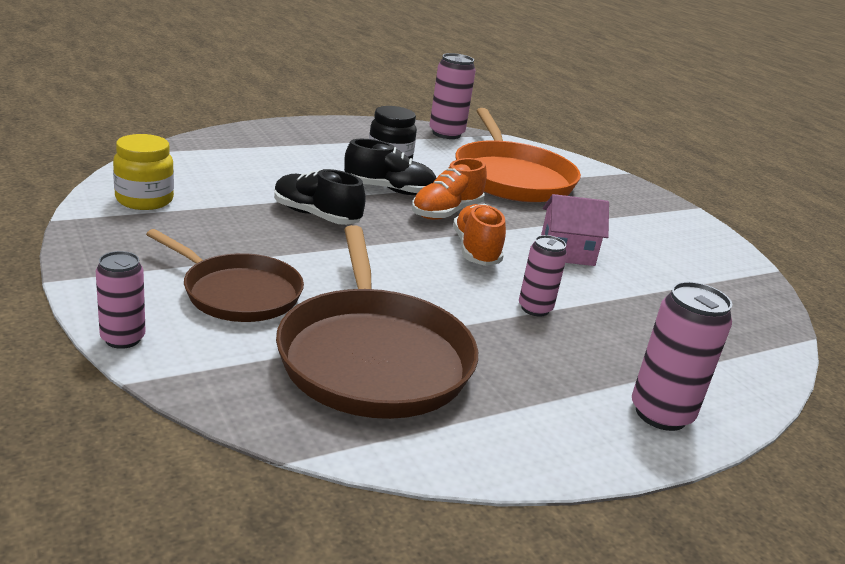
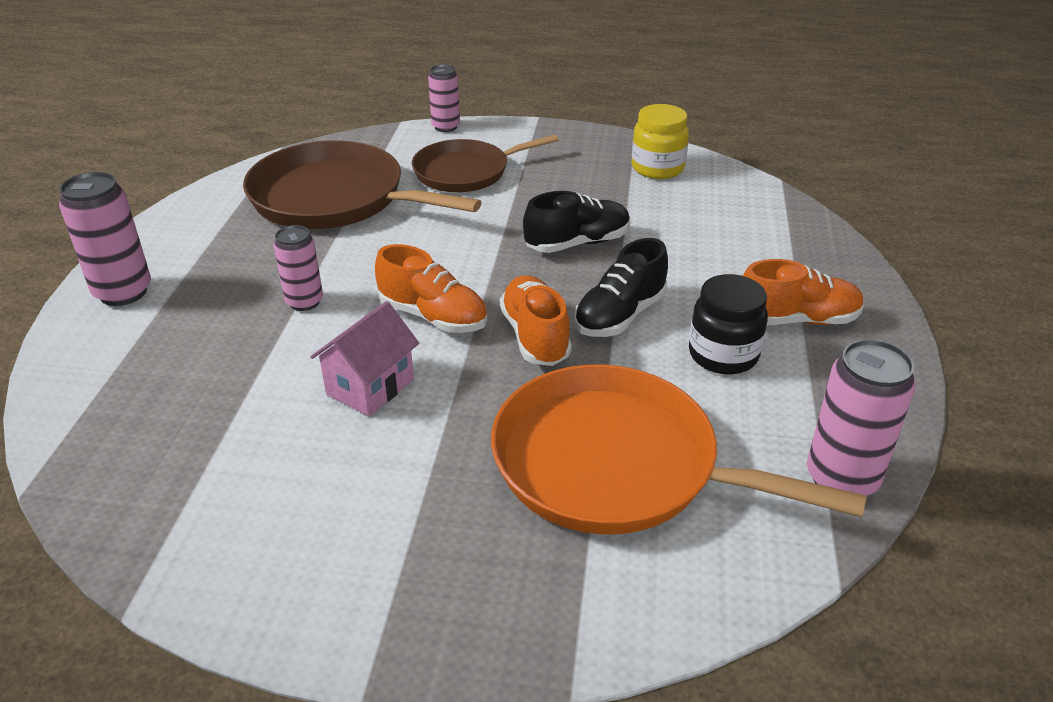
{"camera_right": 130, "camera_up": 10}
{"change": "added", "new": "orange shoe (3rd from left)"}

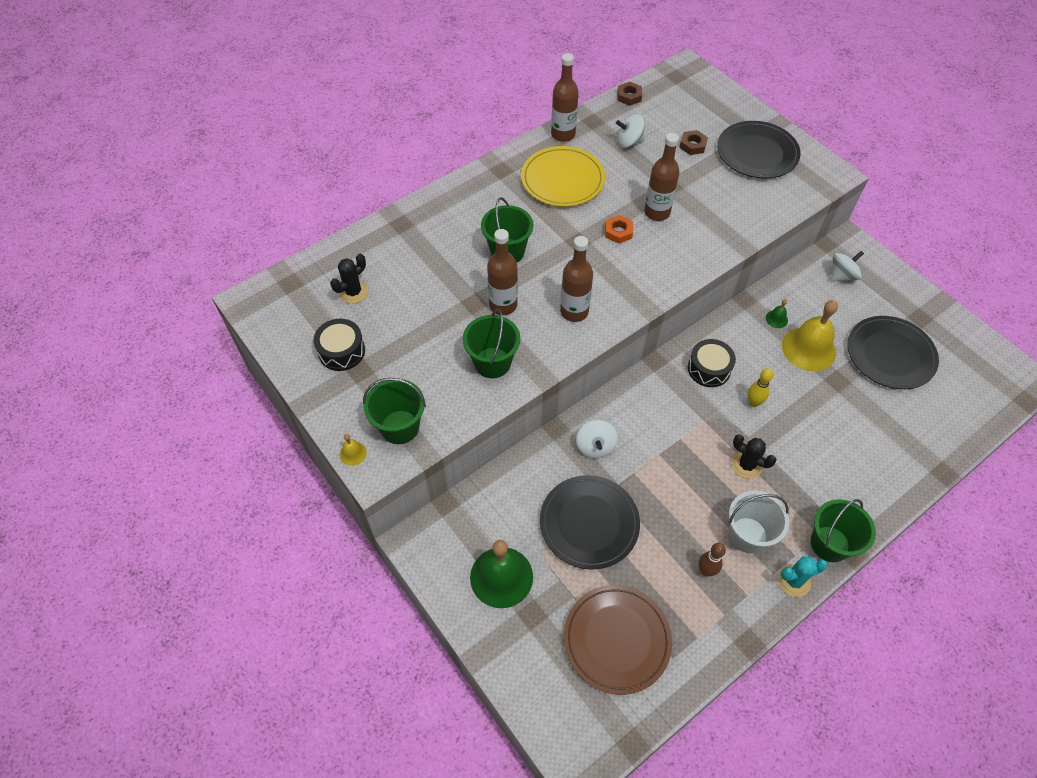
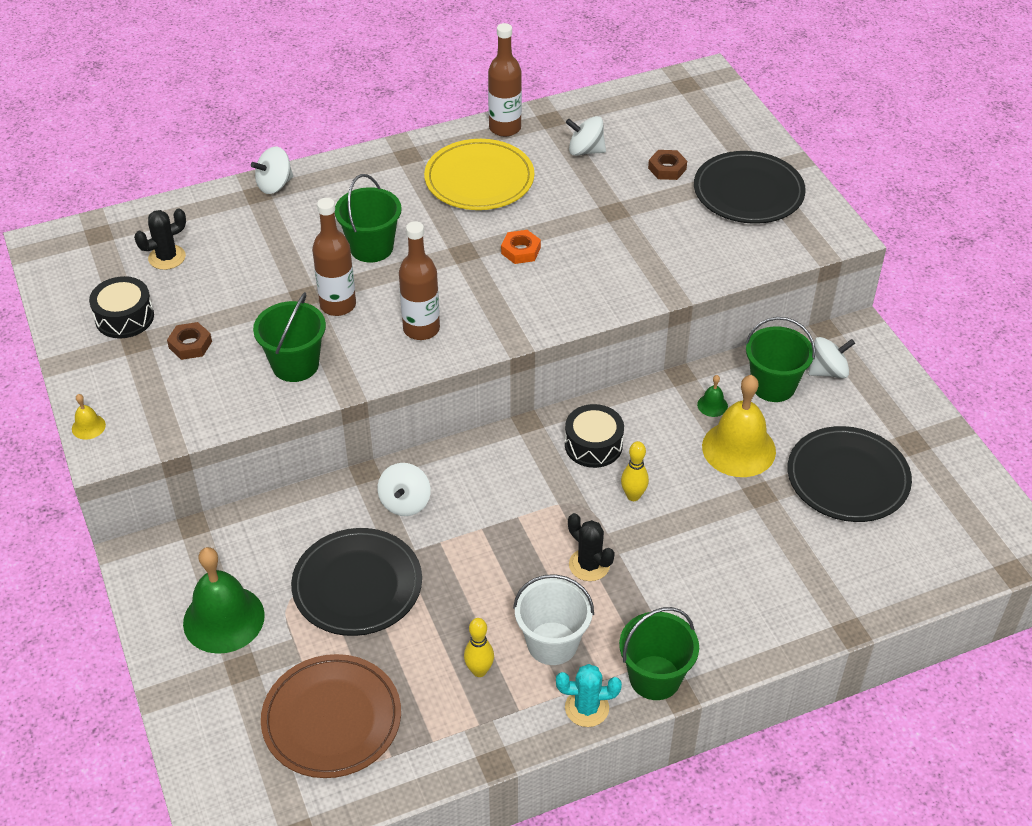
{"camera_right": 15, "camera_up": -10}
{"change": "moved", "old": "brown hex nut (1st from left)"}
{"change": "added", "new": "white whirligig (1st from left)"}
{"change": "recoloured", "old": "brown skittle", "new": "bright yellow skittle (1st from left)"}
{"change": "moved", "old": "green pail (1st from left in the first image)", "new": "green pail (4th from left)"}
{"change": "removed", "old": "brown bottle (4th from left)"}

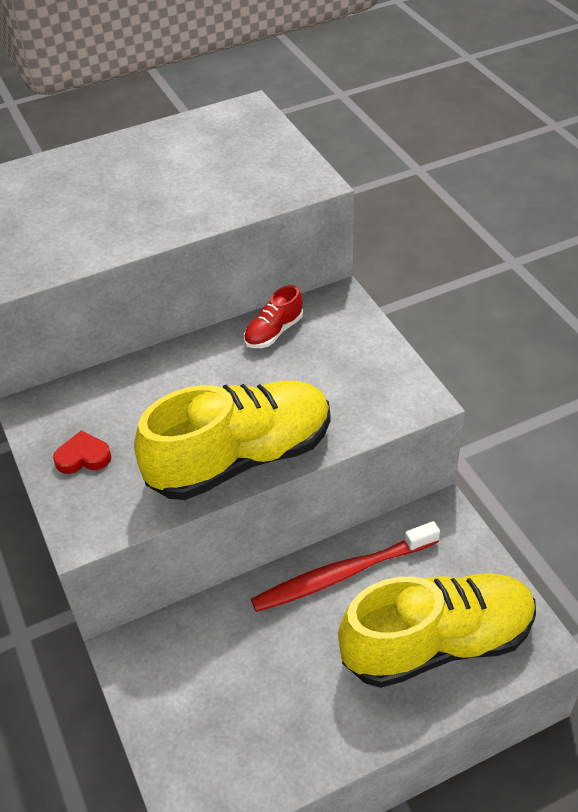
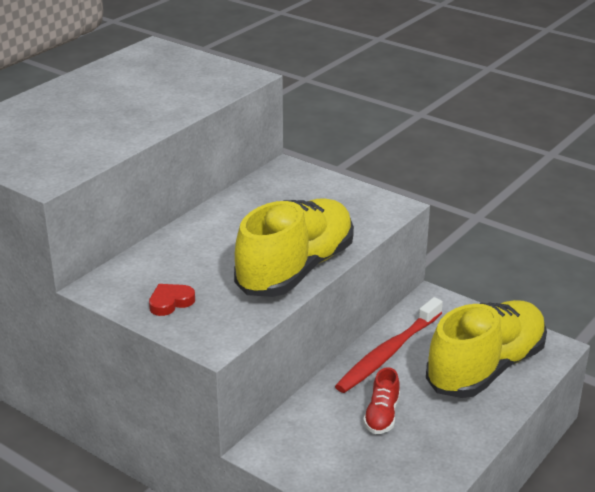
{"camera_right": -30, "camera_up": -15}
{"change": "moved", "old": "crimson shoe"}

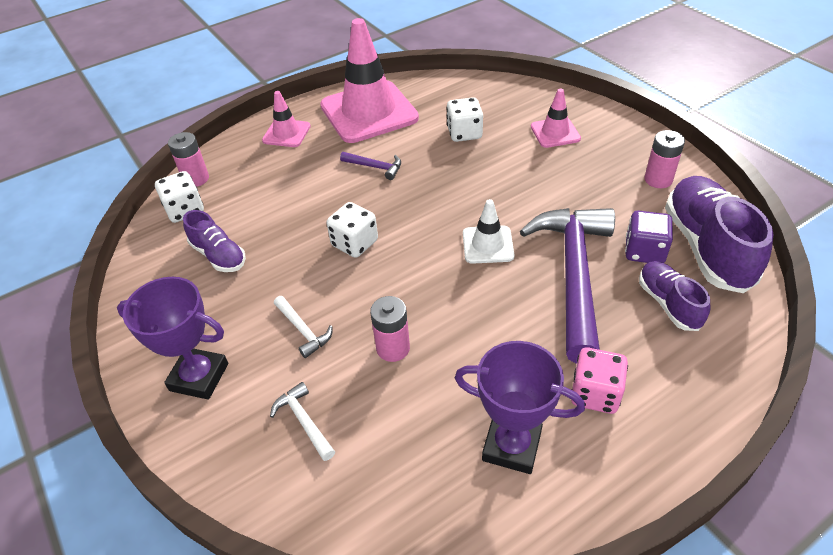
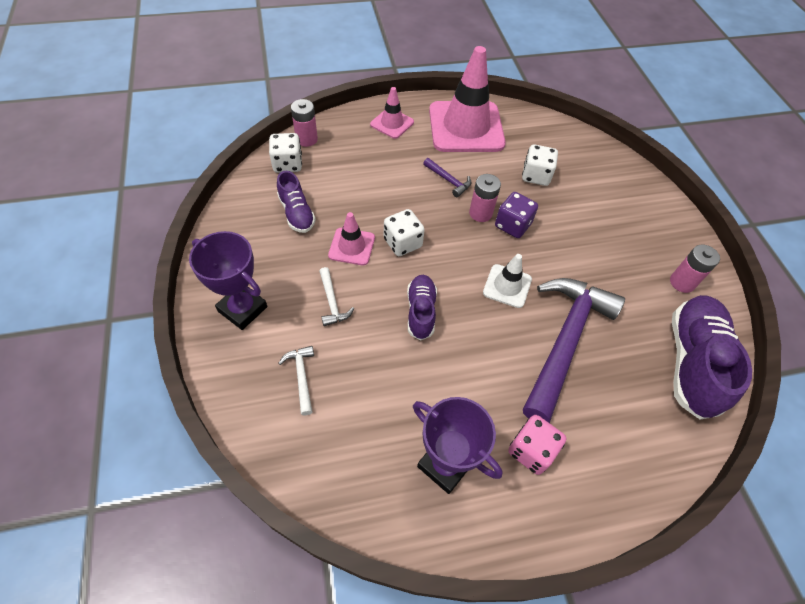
{"camera_right": 15, "camera_up": 10}
{"change": "moved", "old": "rose-pink road cone (3rd from left in the first image)", "new": "rose-pink road cone (1st from left)"}
{"change": "moved", "old": "violet shoe (2nd from left)"}
{"change": "moved", "old": "rose-pink power cell (2nd from left)"}
{"change": "moved", "old": "violet dice"}

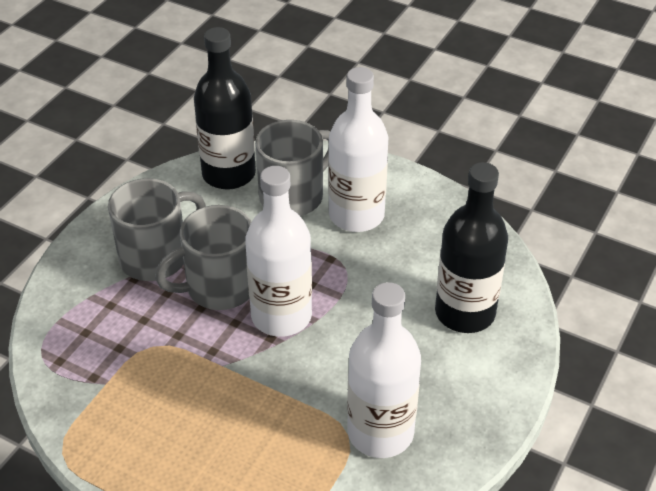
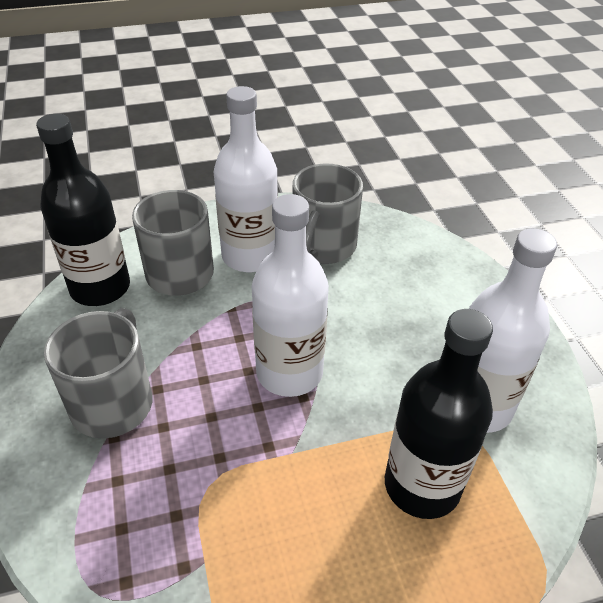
{"camera_right": -45, "camera_up": 0}
{"change": "moved", "old": "gray coffee mug (2nd from left in the first image)", "new": "gray coffee mug (3rd from left)"}
{"change": "moved", "old": "jet-black bottle (2nd from left)"}

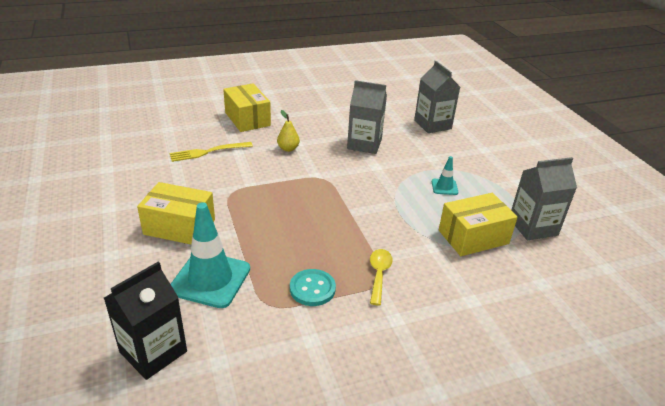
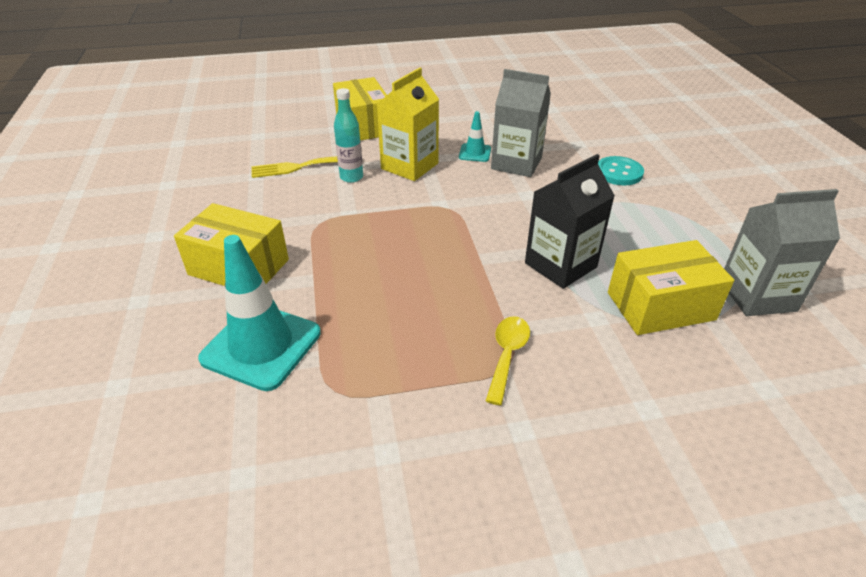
{"camera_right": 10, "camera_up": 5}
{"change": "added", "new": "teal bottle"}
{"change": "replaced", "old": "bright yellow toy pear", "new": "bright yellow juice carton"}
{"change": "moved", "old": "teal road cone (2nd from left)"}
{"change": "moved", "old": "jet-black juice carton"}
{"change": "moved", "old": "teal button"}
{"change": "removed", "old": "gray juice carton (2nd from left)"}

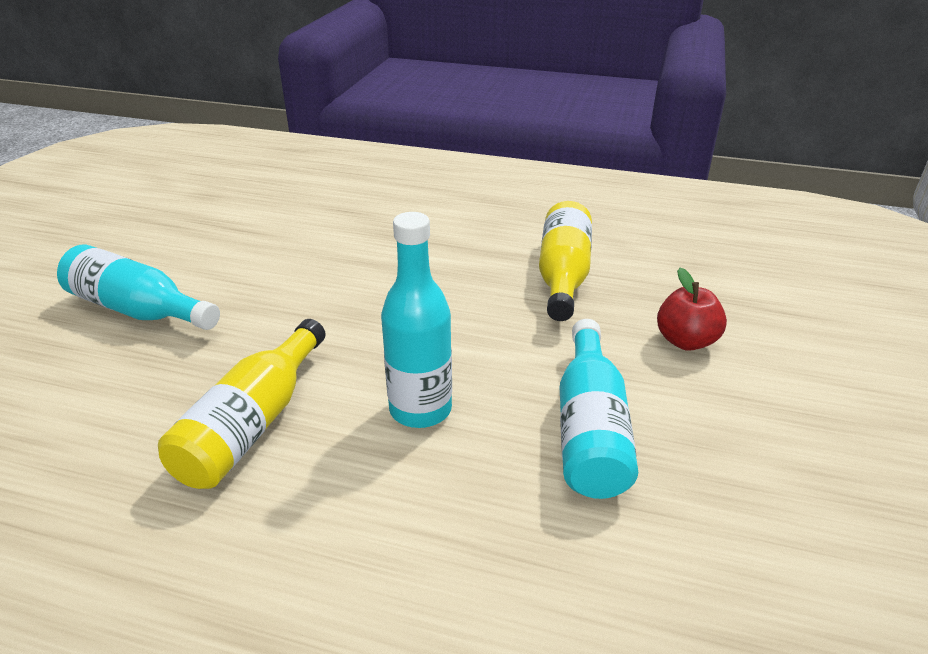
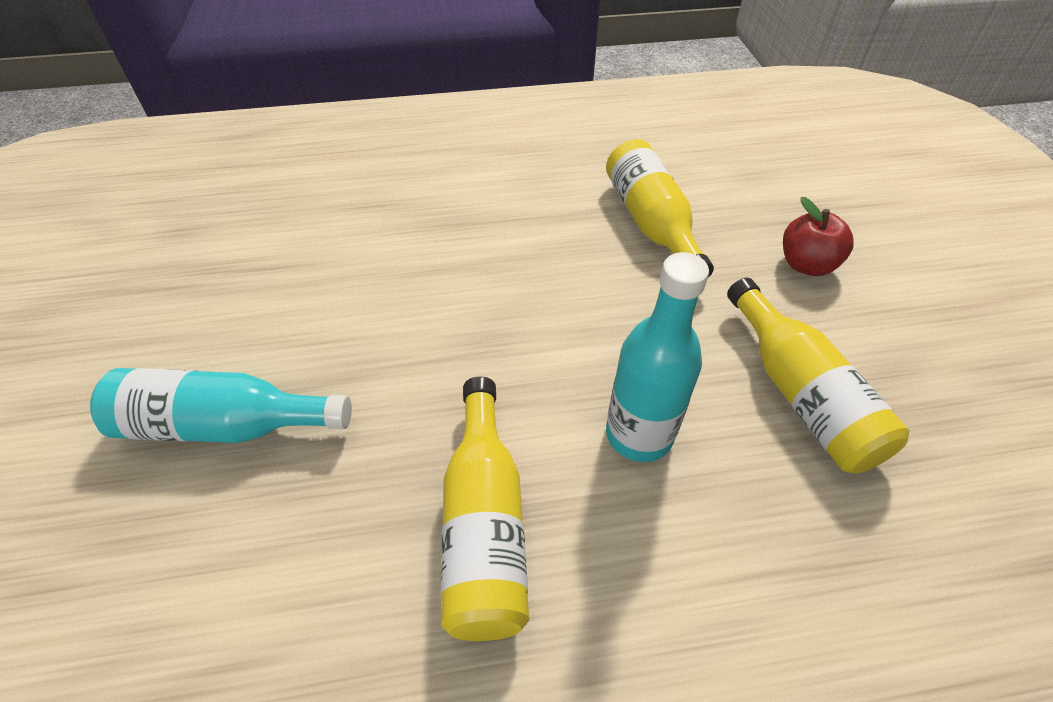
{"camera_right": -25, "camera_up": 15}
{"change": "recoloured", "old": "teal bottle (3rd from left)", "new": "bright yellow bottle (3rd from left)"}

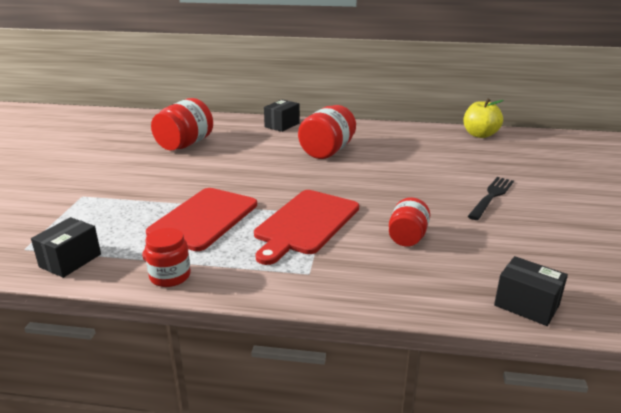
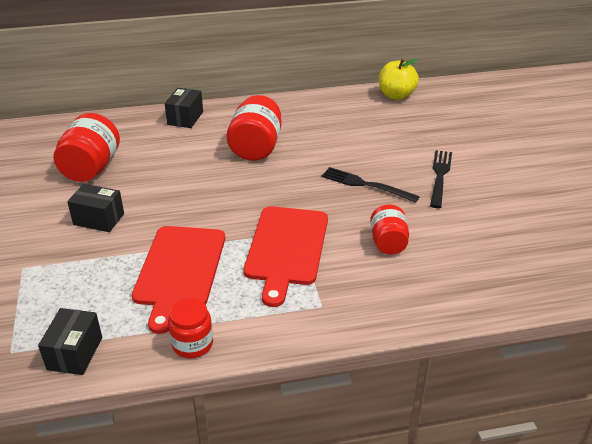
{"camera_right": -20, "camera_up": 10}
{"change": "moved", "old": "jet-black box (3rd from left in the first image)", "new": "jet-black box (2nd from left)"}
{"change": "added", "new": "jet-black table fork (1st from left)"}

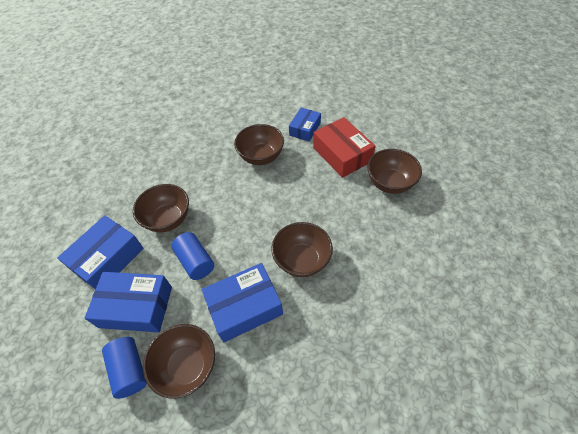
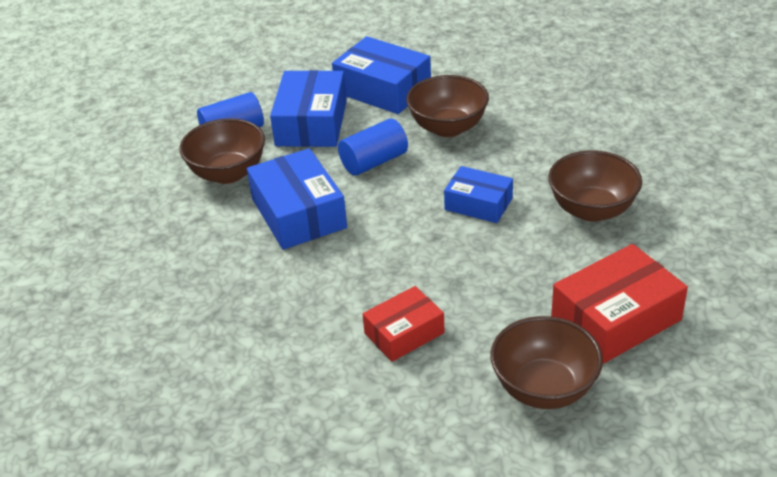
{"camera_right": 90, "camera_up": -15}
{"change": "added", "new": "crimson box (1st from left)"}
{"change": "moved", "old": "blue box (4th from left)"}
{"change": "removed", "old": "brown serving bowl (4th from left)"}

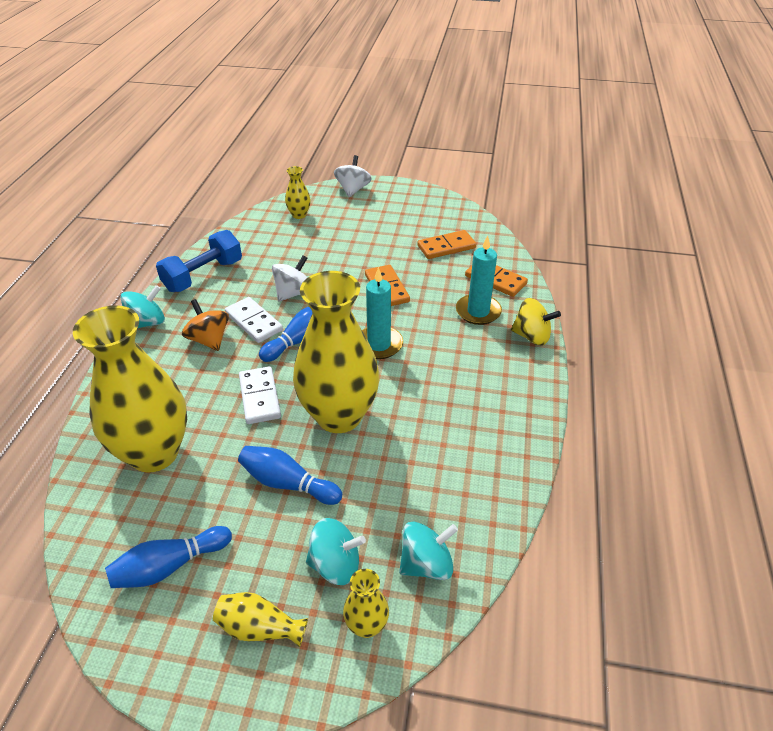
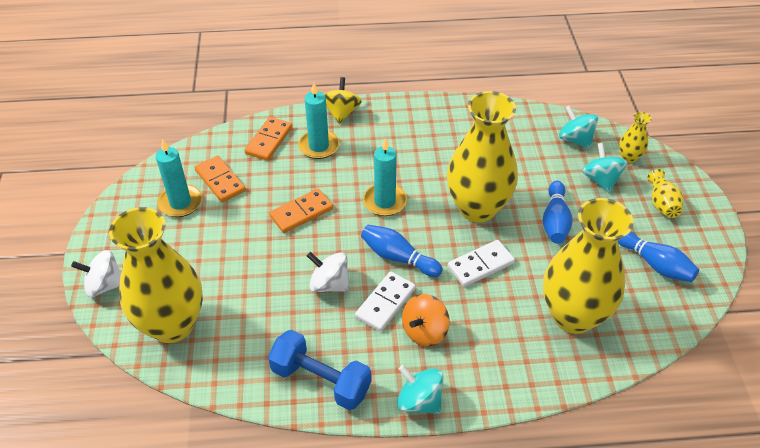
{"camera_right": -105, "camera_up": 5}
{"change": "resized", "old": "bright yellow tall vase (3rd from left in the first image)", "factor": 2.35}
{"change": "added", "new": "teal wax candle (1st from left)"}

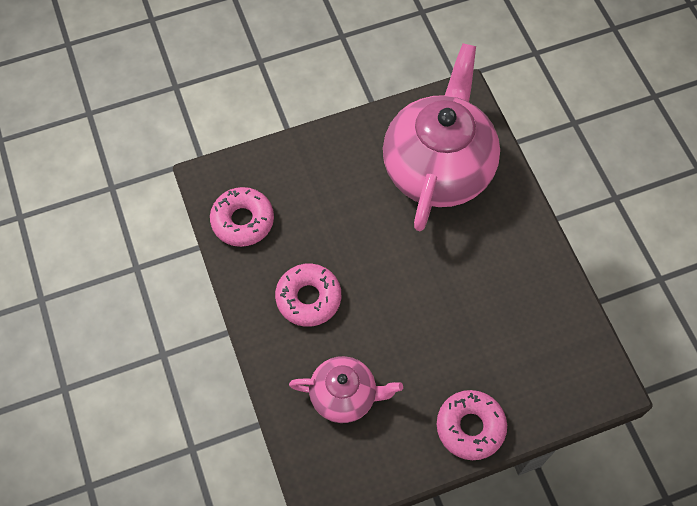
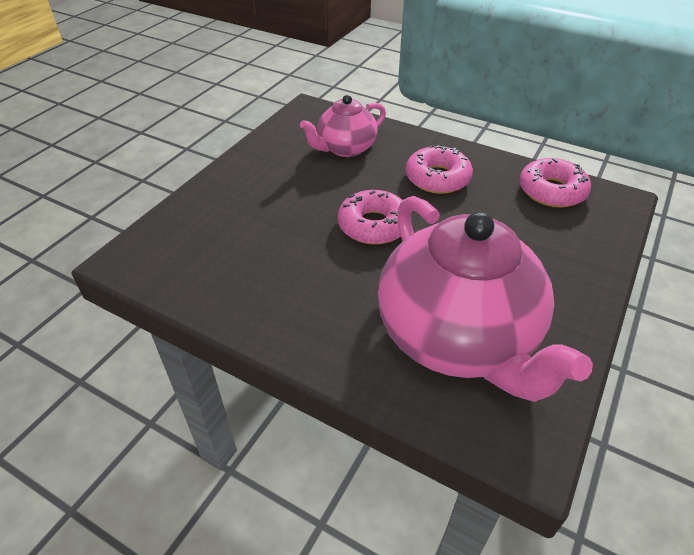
{"camera_right": 140, "camera_up": -20}
{"change": "moved", "old": "rose-pink glazed donut (3rd from left in the first image)", "new": "rose-pink glazed donut (1st from left)"}

